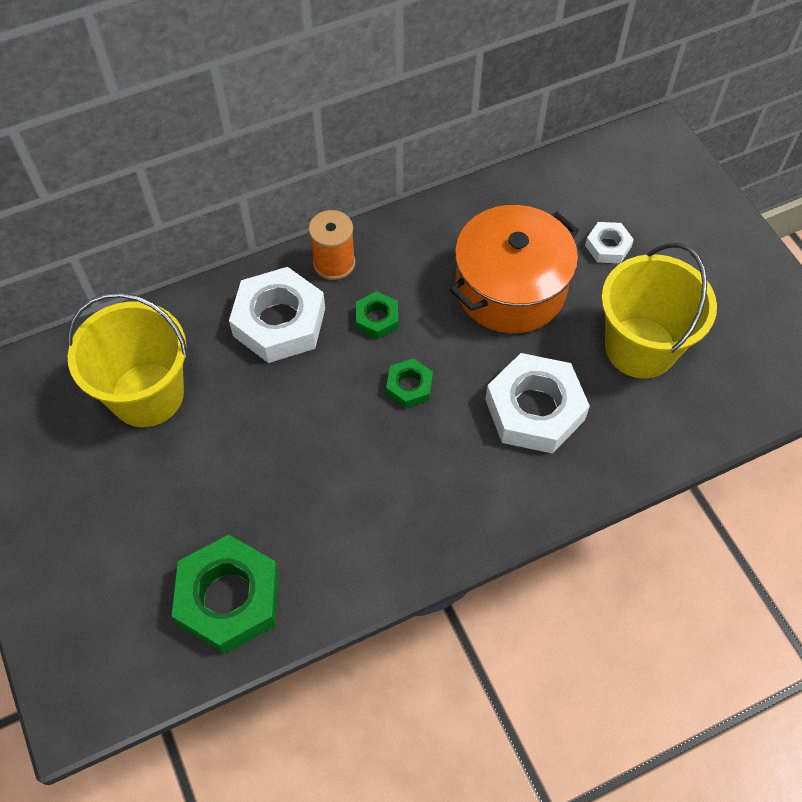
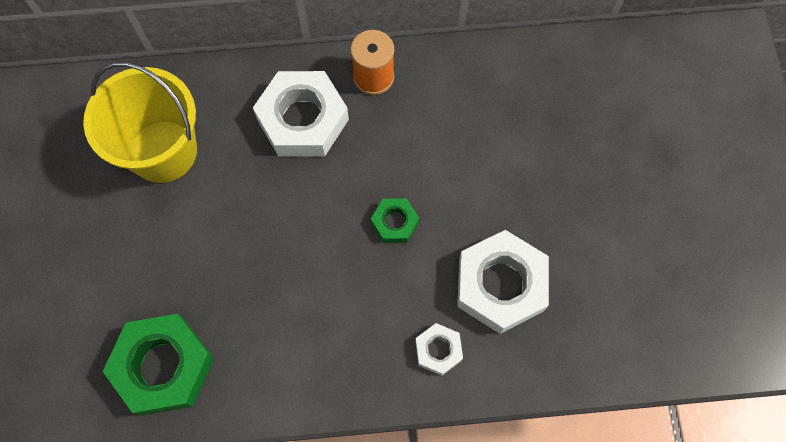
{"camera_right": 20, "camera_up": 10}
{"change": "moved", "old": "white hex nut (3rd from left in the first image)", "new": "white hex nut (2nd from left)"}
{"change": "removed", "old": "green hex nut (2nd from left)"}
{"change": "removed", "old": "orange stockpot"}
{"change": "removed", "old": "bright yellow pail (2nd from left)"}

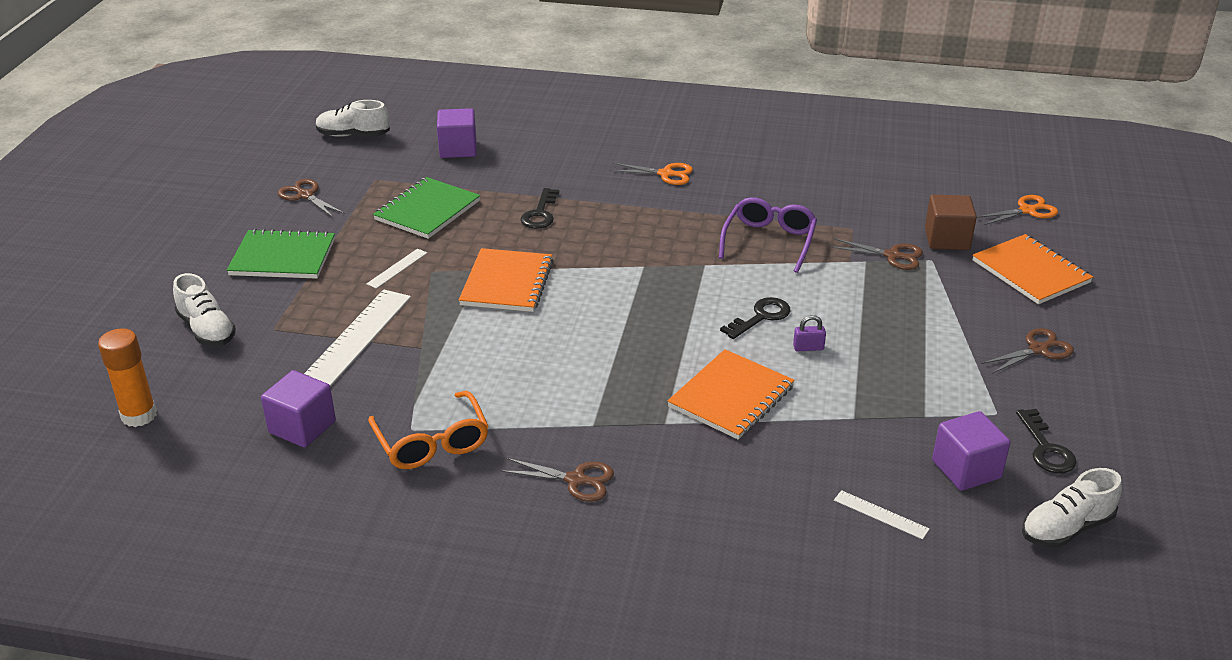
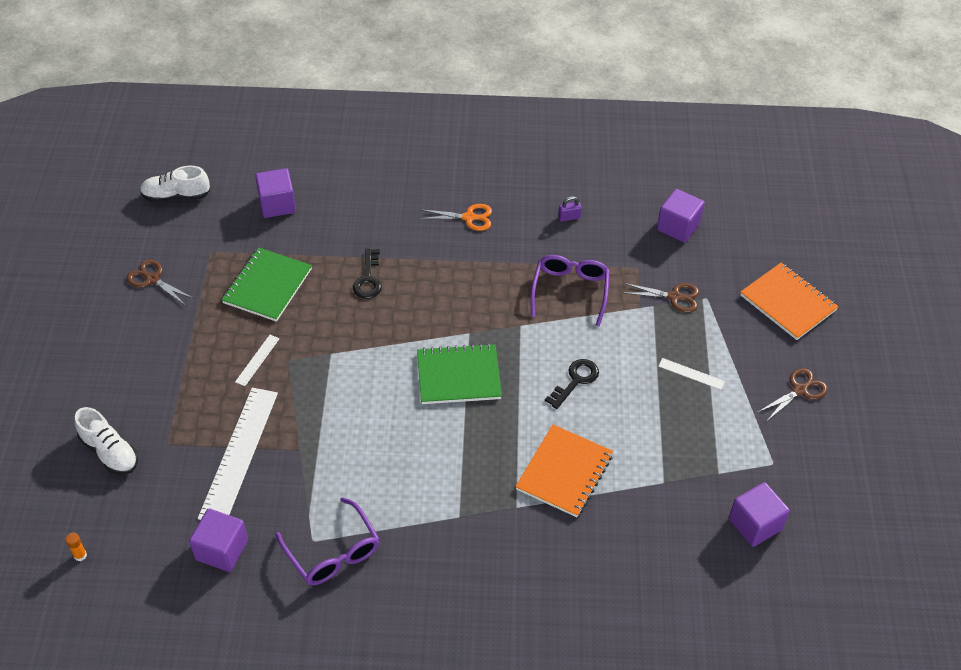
{"camera_right": -10, "camera_up": 15}
{"change": "resized", "old": "orange stick of glue", "factor": 0.44}
{"change": "recoloured", "old": "orange glasses", "new": "violet glasses (1st from left)"}
{"change": "moved", "old": "green notepad (1st from left in the first image)", "new": "green notepad (2nd from left)"}
{"change": "moved", "old": "violet padlock"}
{"change": "added", "new": "violet block (3rd from left)"}
{"change": "moved", "old": "white measuring stick (3rd from left)"}
{"change": "removed", "old": "orange notepad (1st from left)"}
{"change": "removed", "old": "brown pair of scissors (2nd from left)"}
{"change": "removed", "old": "brown block"}
{"change": "removed", "old": "orange pair of scissors (2nd from left)"}
{"change": "removed", "old": "jet-black door key (3rd from left)"}
{"change": "removed", "old": "white shoe (3rd from left)"}

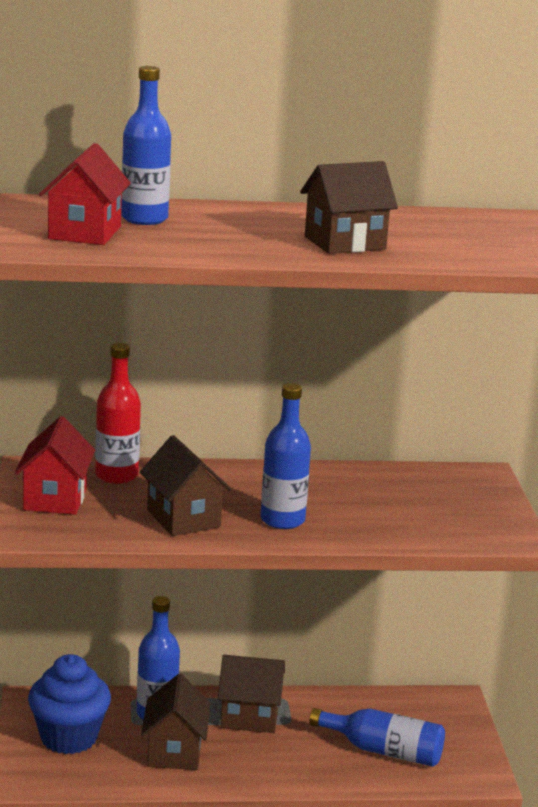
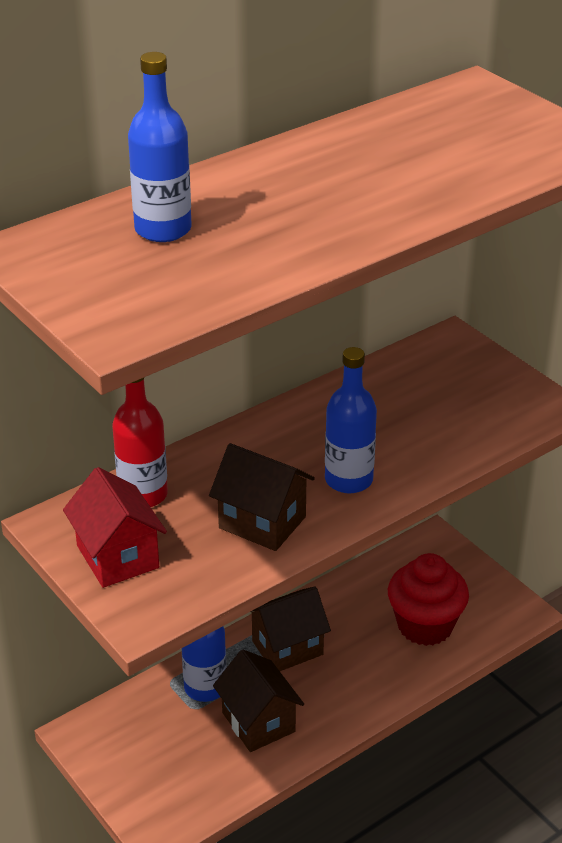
{"camera_right": -30, "camera_up": 15}
{"change": "replaced", "old": "blue bottle (4th from left)", "new": "crimson cupcake"}
{"change": "removed", "old": "blue cupcake"}
{"change": "removed", "old": "crimson house (2nd from left)"}
{"change": "removed", "old": "brown house (4th from left)"}

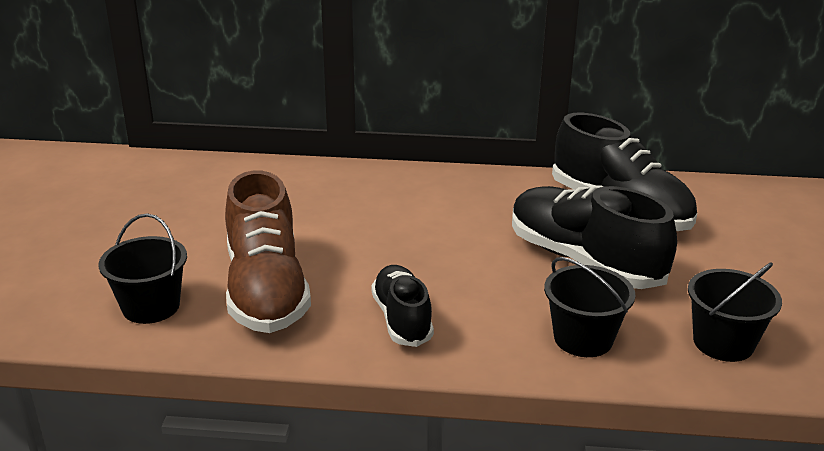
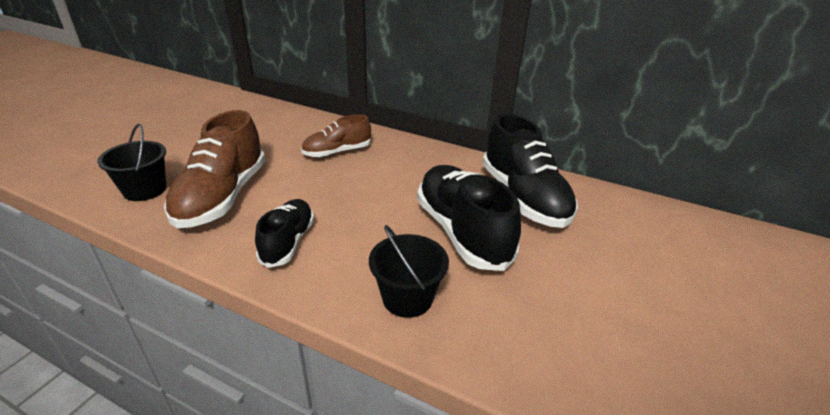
{"camera_right": 20, "camera_up": 5}
{"change": "added", "new": "brown shoe (2nd from left)"}
{"change": "removed", "old": "jet-black pail (3rd from left)"}

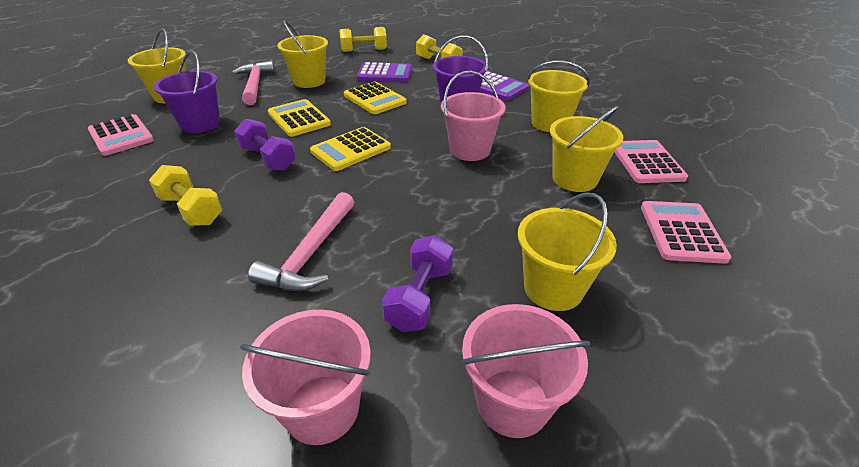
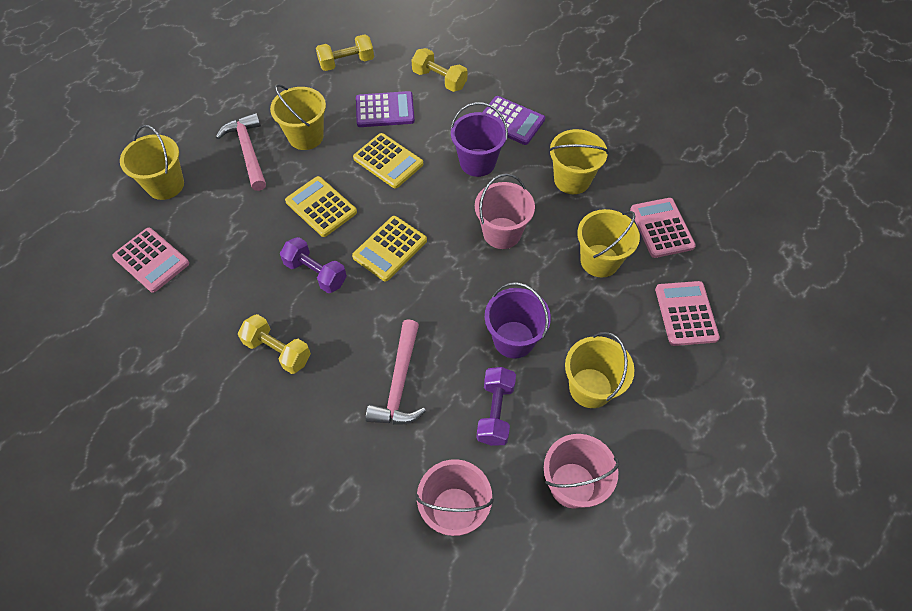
{"camera_right": -10, "camera_up": 20}
{"change": "moved", "old": "violet pail (1st from left in the first image)", "new": "violet pail (2nd from left)"}

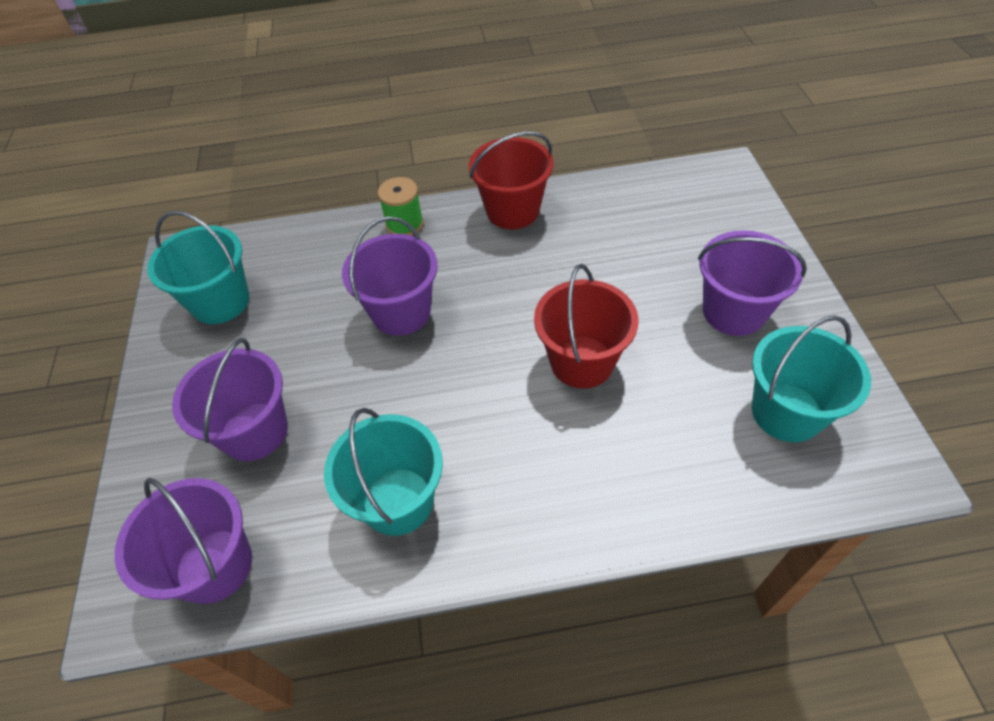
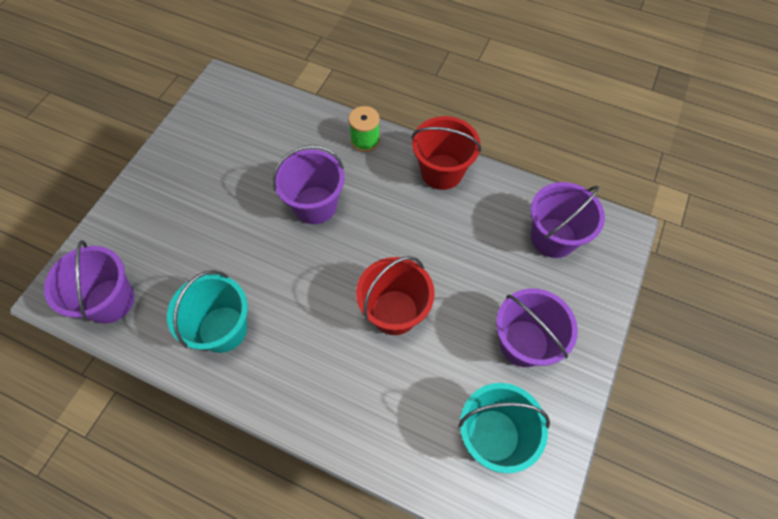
{"camera_right": 30, "camera_up": 10}
{"change": "moved", "old": "violet pail (2nd from left in the first image)", "new": "violet pail (4th from left)"}
{"change": "removed", "old": "teal pail (1st from left)"}

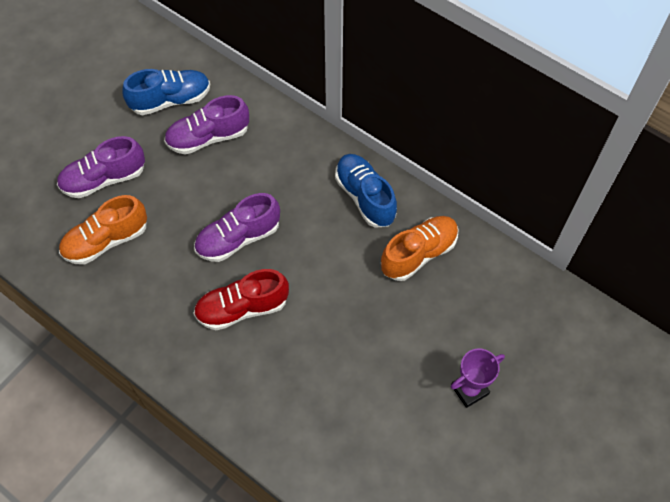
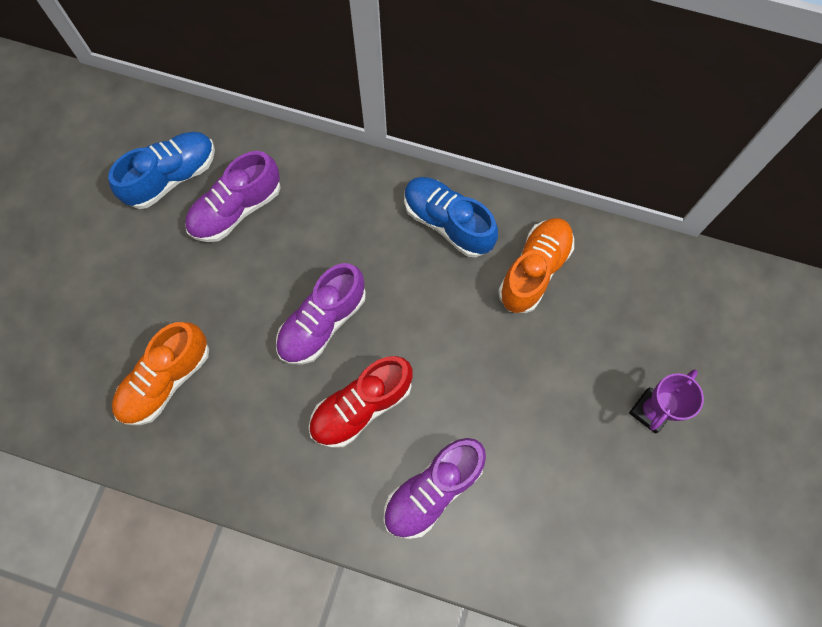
{"camera_right": -20, "camera_up": 10}
{"change": "moved", "old": "violet shoe (1st from left in the first image)", "new": "violet shoe (3rd from left)"}

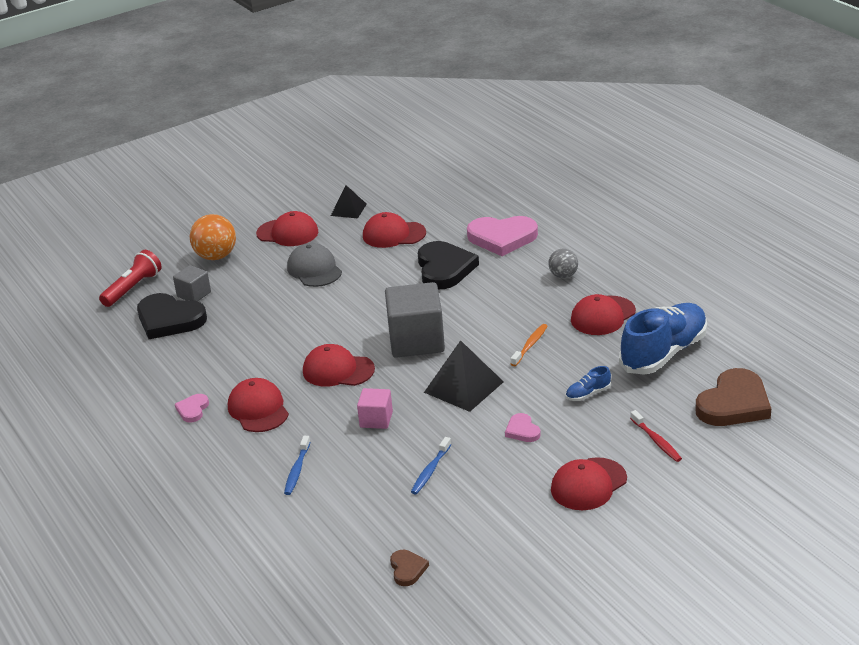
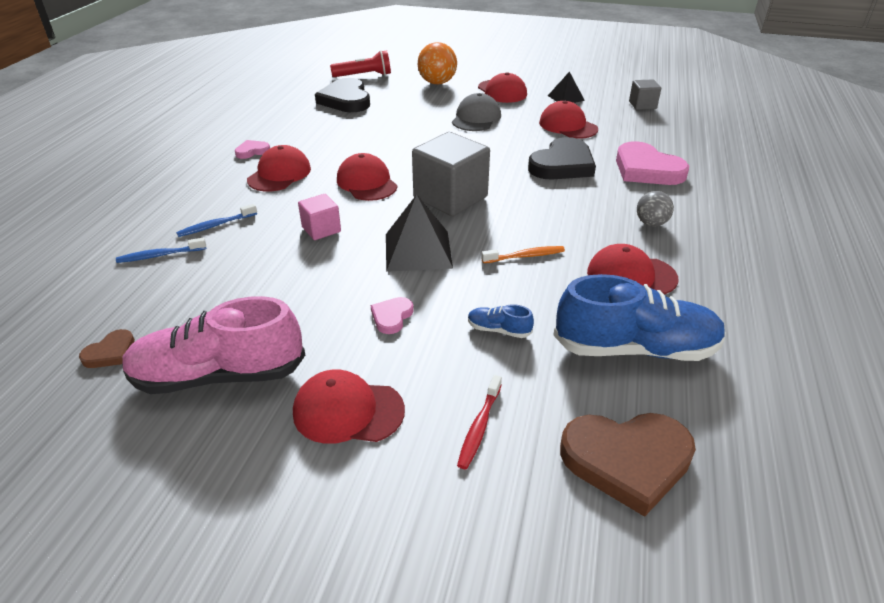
{"camera_right": 45, "camera_up": 5}
{"change": "moved", "old": "blue tooth brush (2nd from left in the first image)", "new": "blue tooth brush (1st from left)"}
{"change": "added", "new": "rose-pink shoe"}
{"change": "moved", "old": "gray block (1st from left in the first image)", "new": "gray block (2nd from left)"}

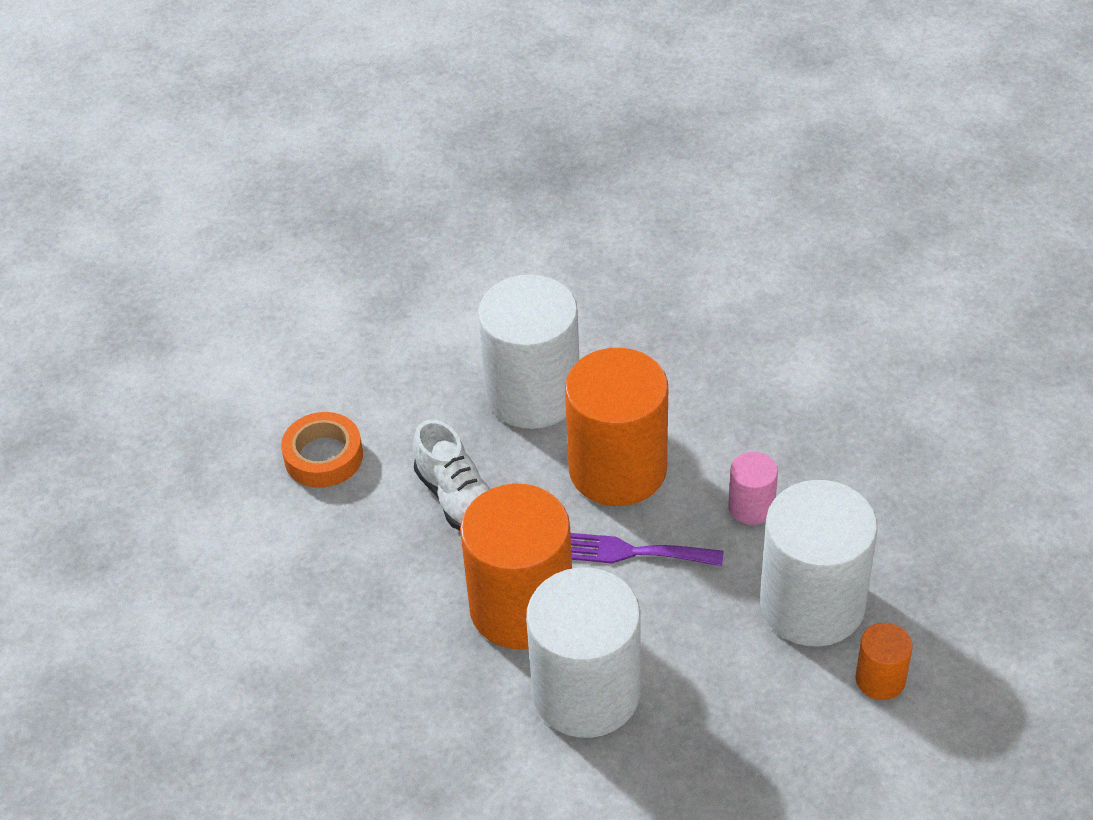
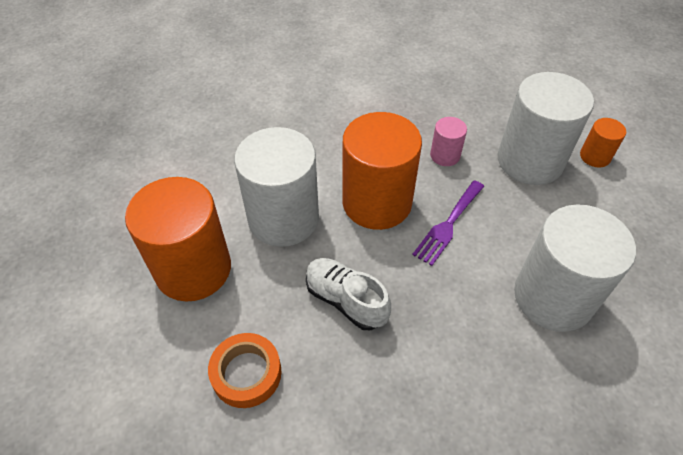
{"camera_right": -65, "camera_up": 5}
{"change": "moved", "old": "orange cylinder shape (1st from left)"}
{"change": "turned", "old": "white shoe", "degrees": -135}

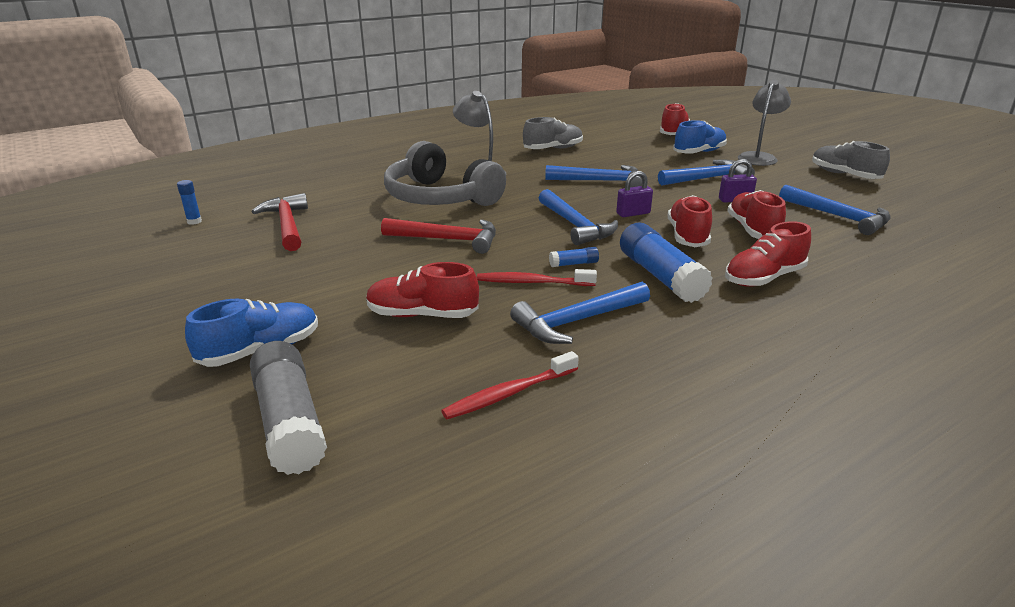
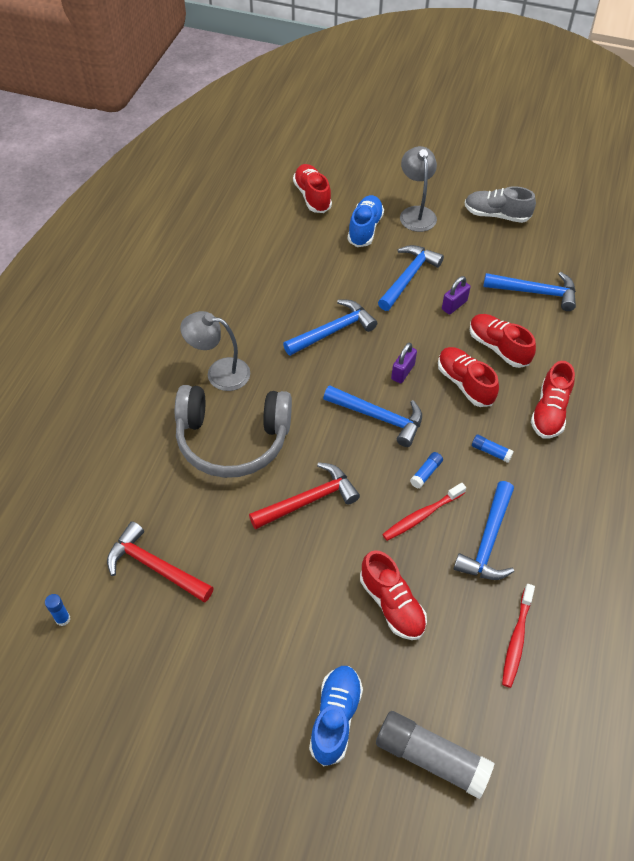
{"camera_right": -40, "camera_up": 25}
{"change": "turned", "old": "crimson shoe (1st from left in the first image)", "degrees": -90}
{"change": "resized", "old": "blue stick of glue (3rd from left)", "factor": 0.44}
{"change": "removed", "old": "gray shoe (1st from left)"}

